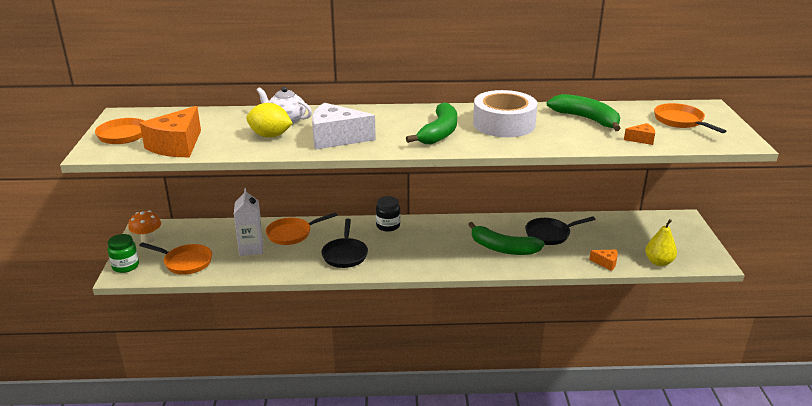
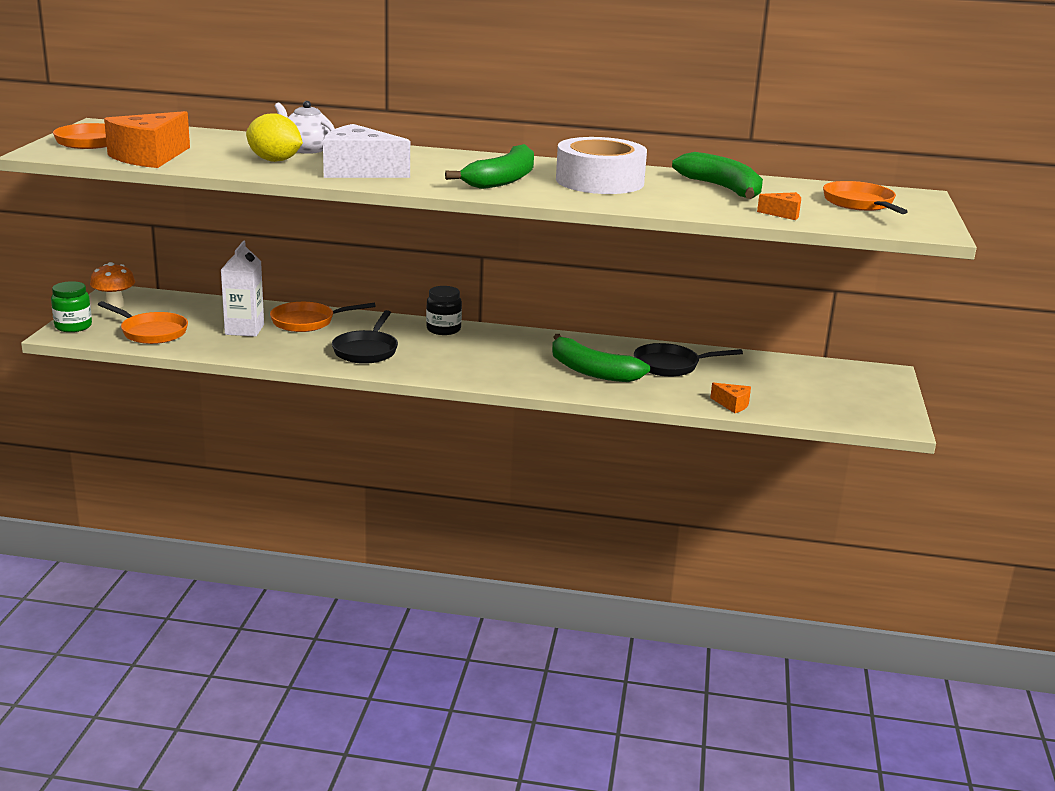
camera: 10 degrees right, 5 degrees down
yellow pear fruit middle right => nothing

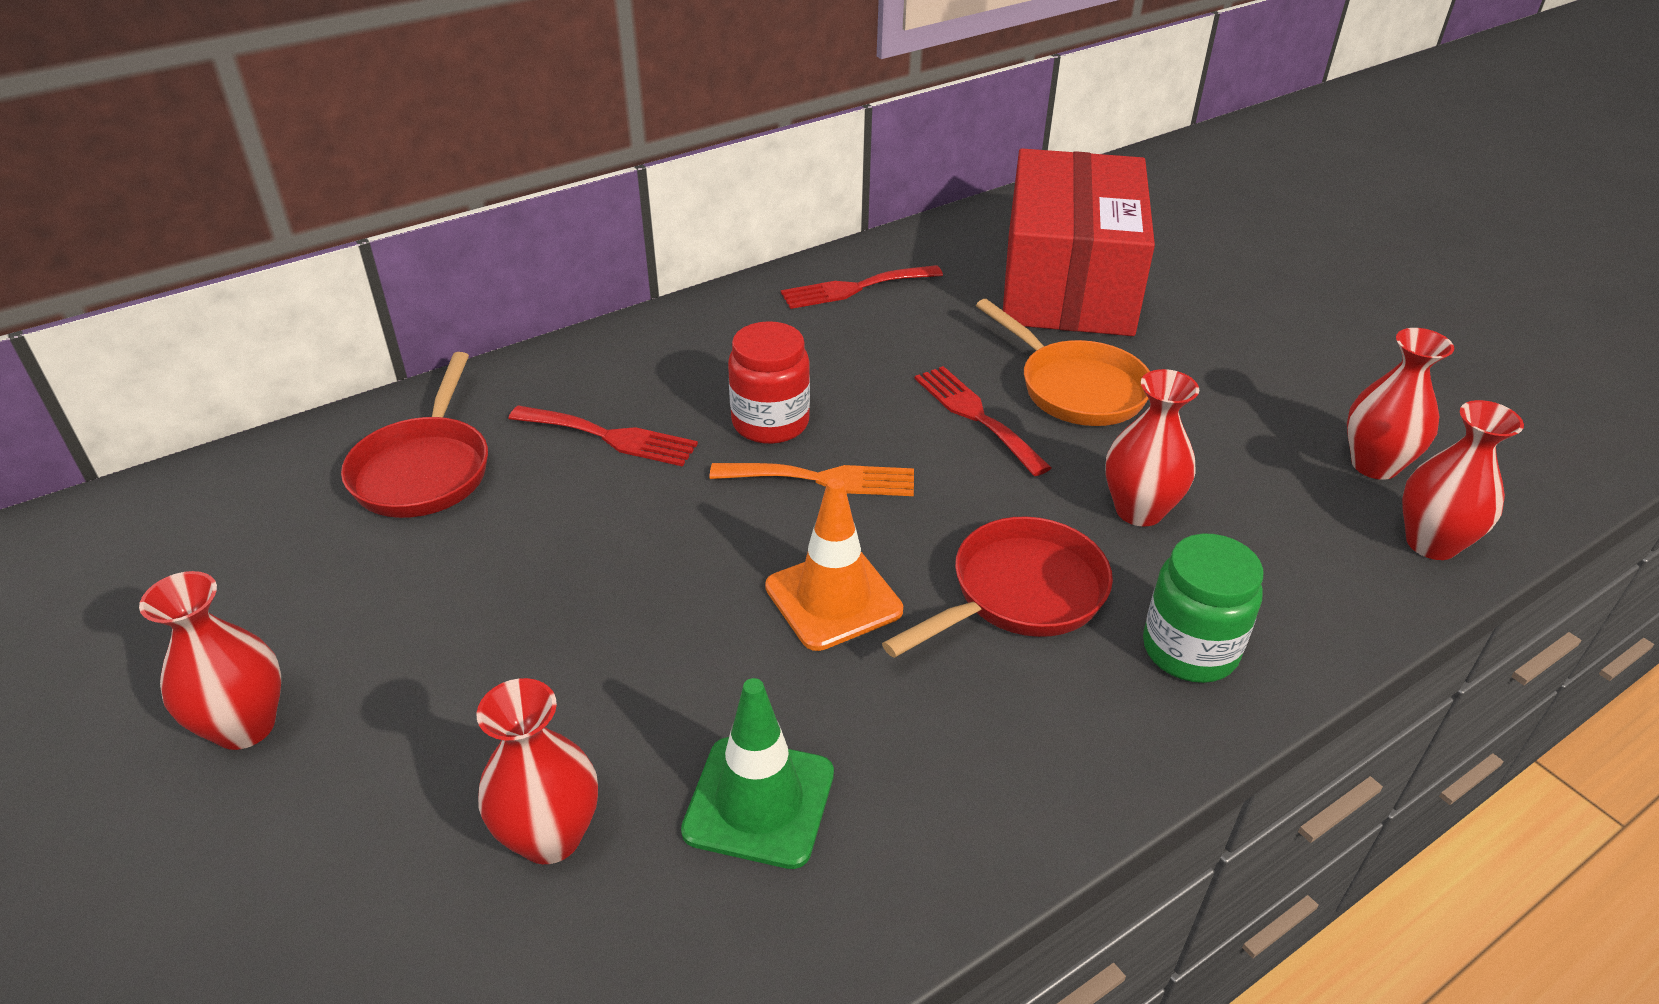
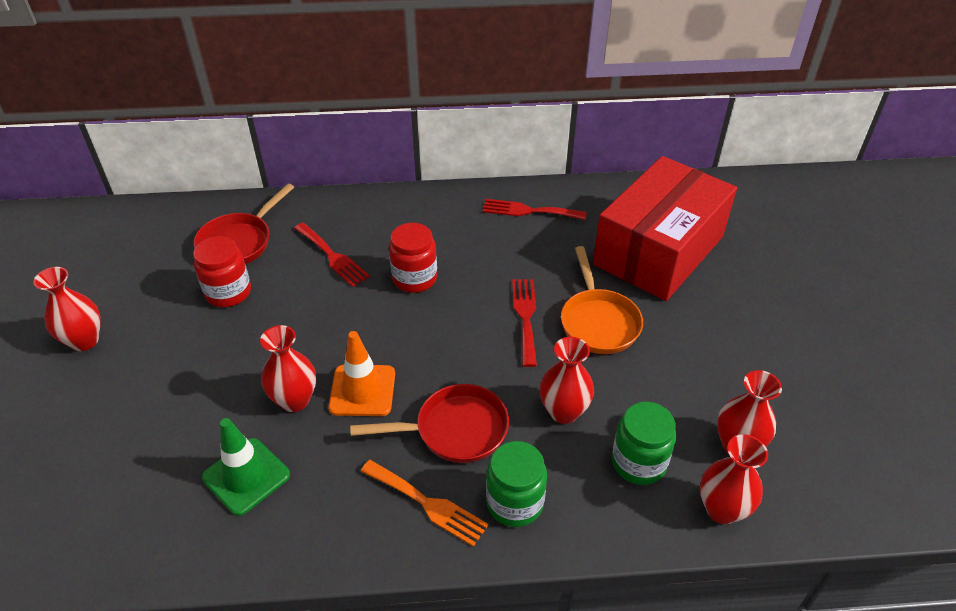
camera: 30 degrees right, 5 degrees up
nothing => scarlet jar (1st from left) middle left
nothing => leaf-green jar (2nd from left) bottom right
scarlet flower vase (2nd from left) bottom left => scarlet flower vase (2nd from left) middle left, move
orange-coloured fork centre => orange-coloured fork bottom centre, move

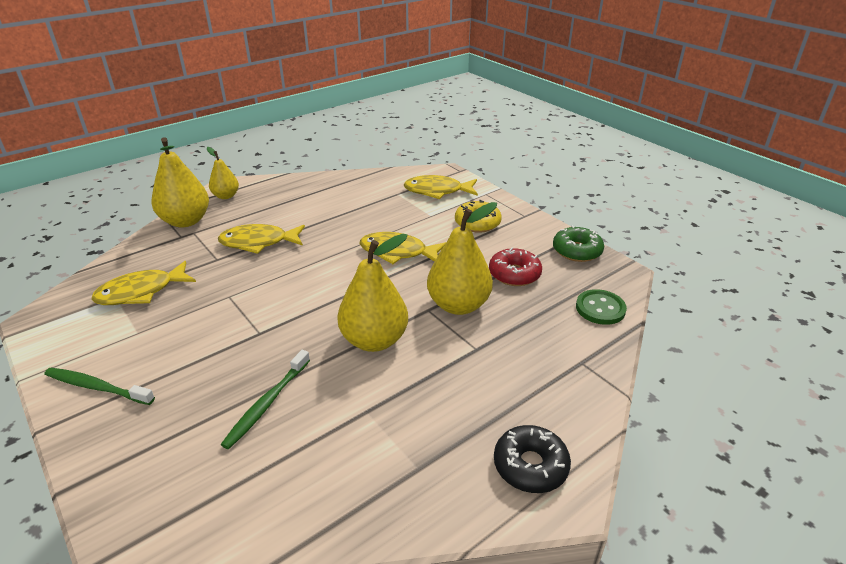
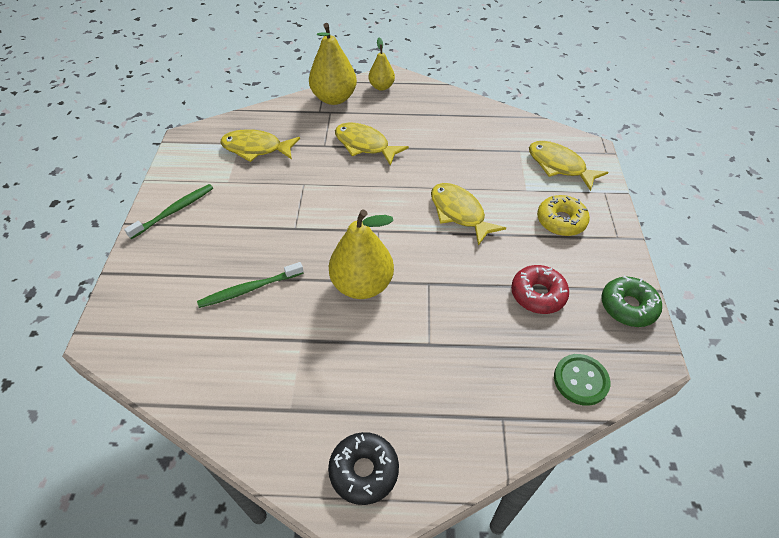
camera: 40 degrees right, 15 degrees up
yellow pear fruit (4th from left) centre => nothing
leaf-green tooth brush (1st from left) bottom left => leaf-green tooth brush (1st from left) middle left, 75 degrees clockwise

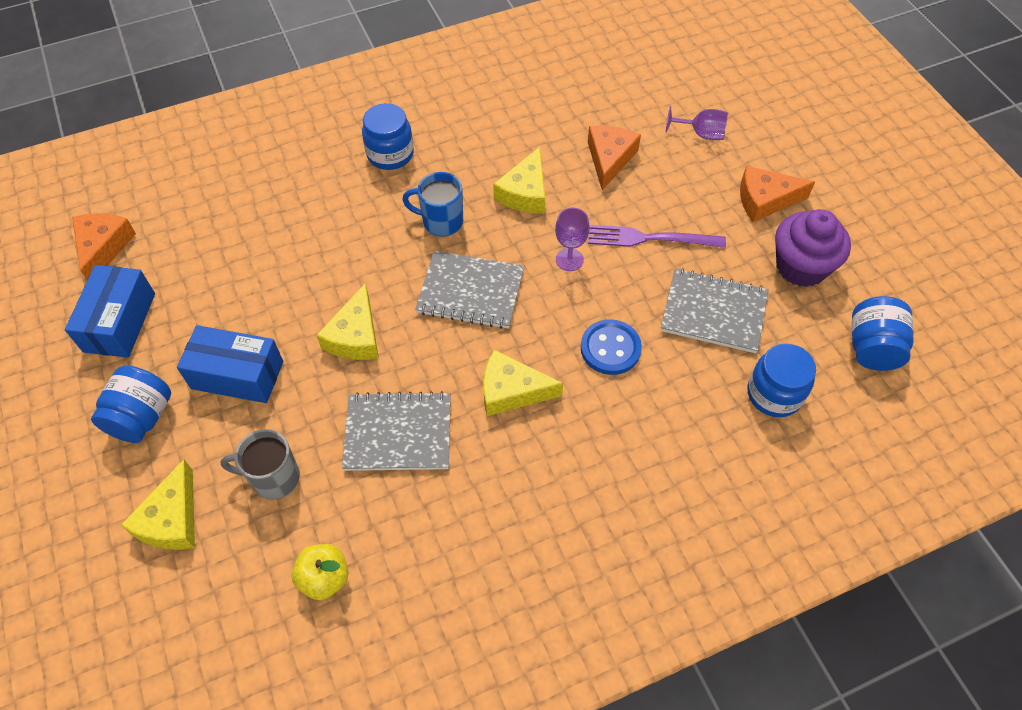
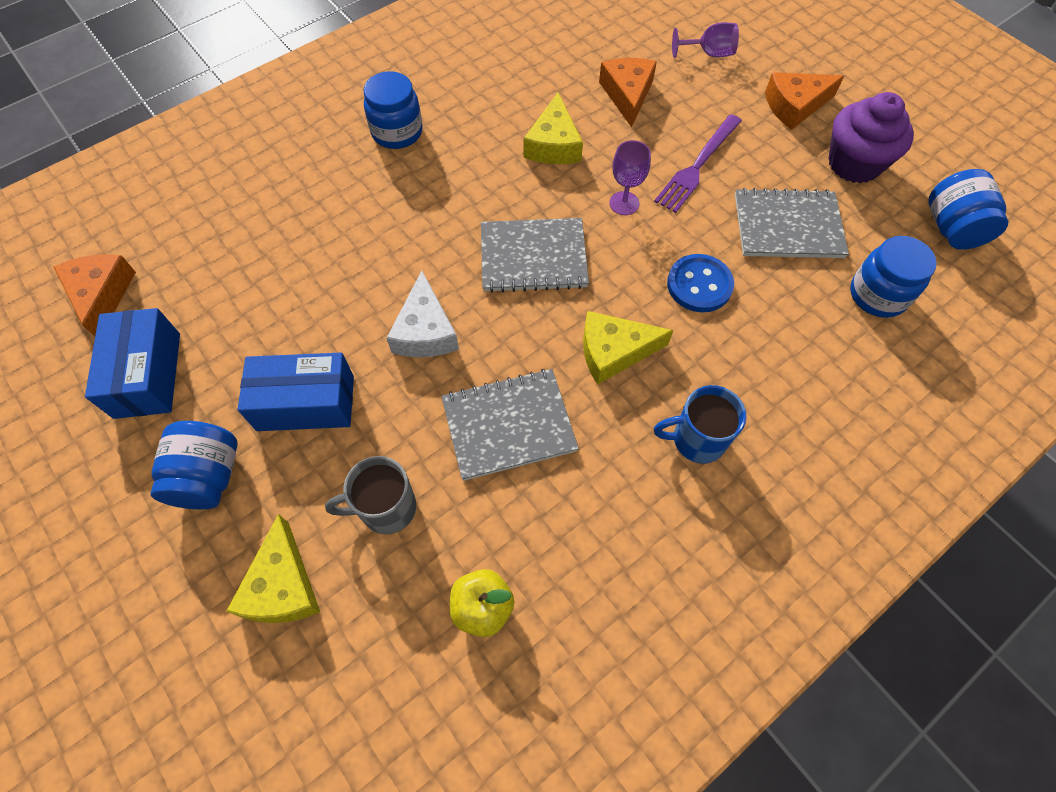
camera: 15 degrees left, 5 degrees up
blue coffee mug top centre => blue coffee mug centre, move
yellow cheese (2nd from left) centre => white cheese centre
purple fork top centre, 45 degrees counterclockwise

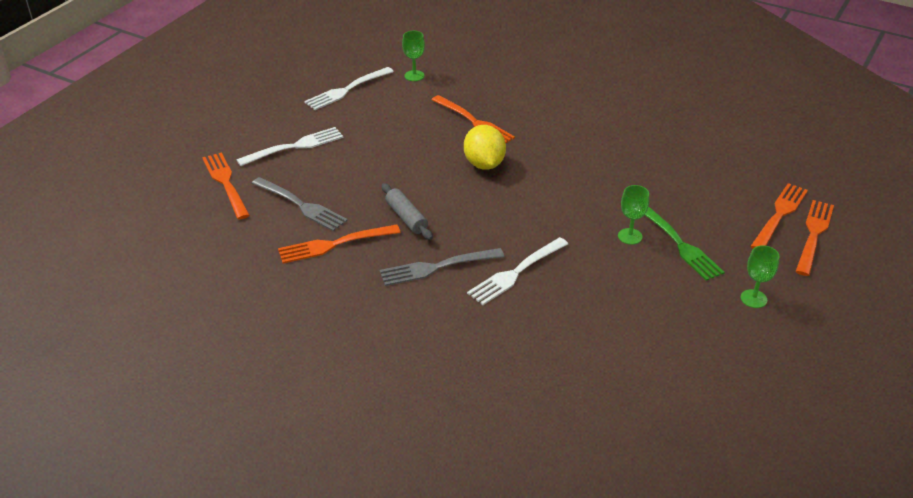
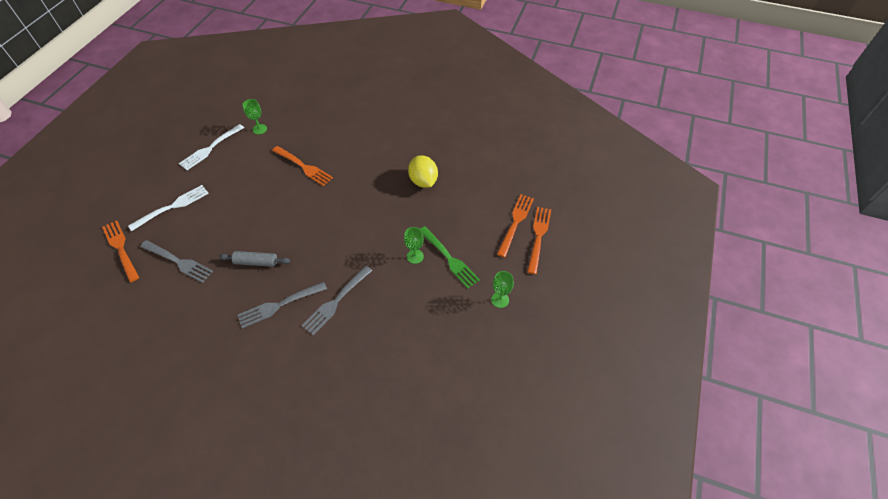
camera: 10 degrees left, 15 degrees up
orange-coloured fork (2nd from left) centre => nothing
yellow citrus fruit top centre => yellow citrus fruit centre, move
white fork (3rd from left) centre => grey fork (3rd from left) centre
grey pastry roller centre => grey pastry roller middle left, 45 degrees counterclockwise

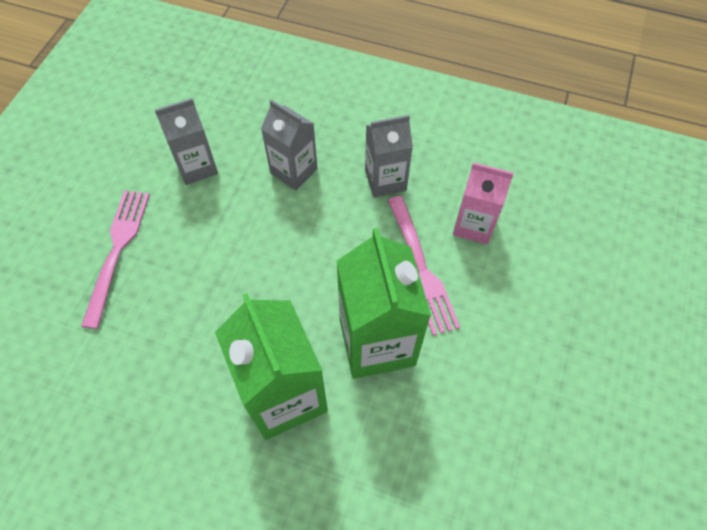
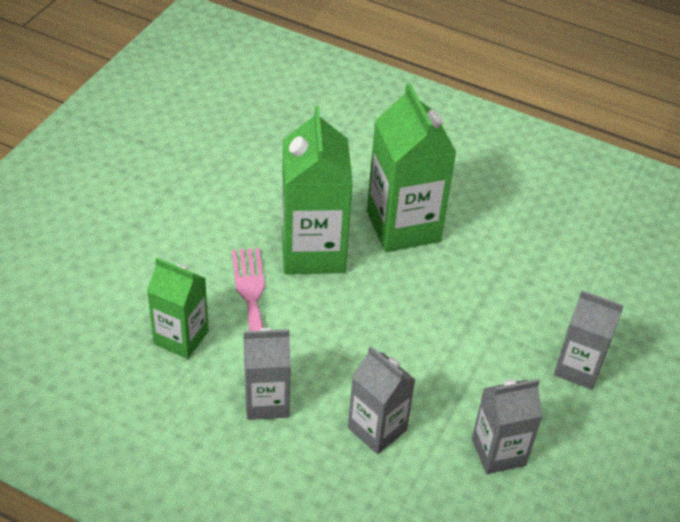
camera: 175 degrees left, 15 degrees down
pink fork (1st from left) middle left => grey juice carton (4th from left) middle right
pink juice carton middle right => leaf-green juice carton (1st from left) middle left

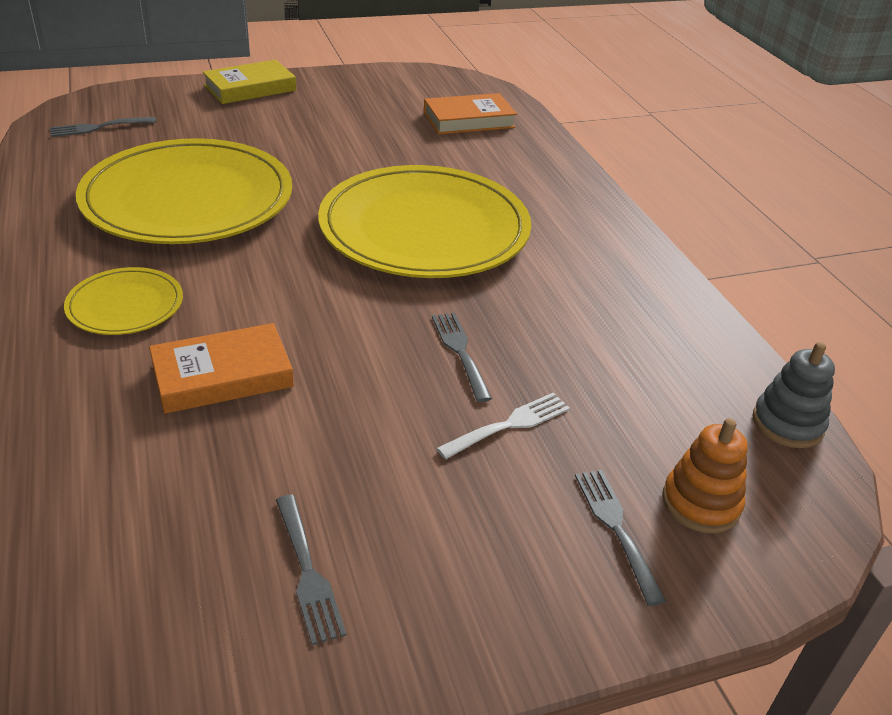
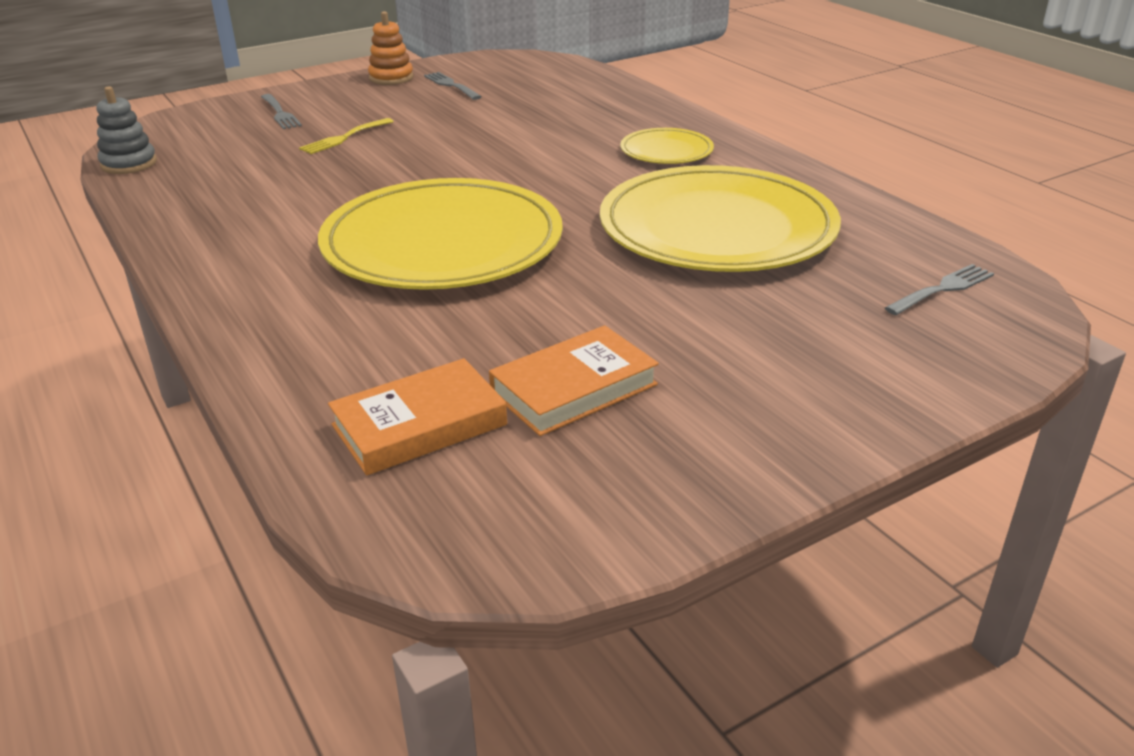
camera: 170 degrees right, 5 degrees down
yellow book top left => nothing
grey fork (3rd from left) centre => nothing
orange-coloured book (1st from left in the first image) middle left => orange-coloured book (2nd from left) centre, move
orange-coloured stacking rings middle right => orange-coloured stacking rings top centre, move
white fork centre => yellow fork top left

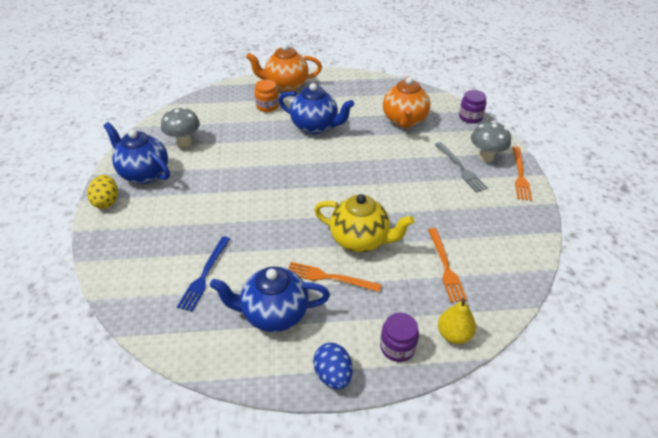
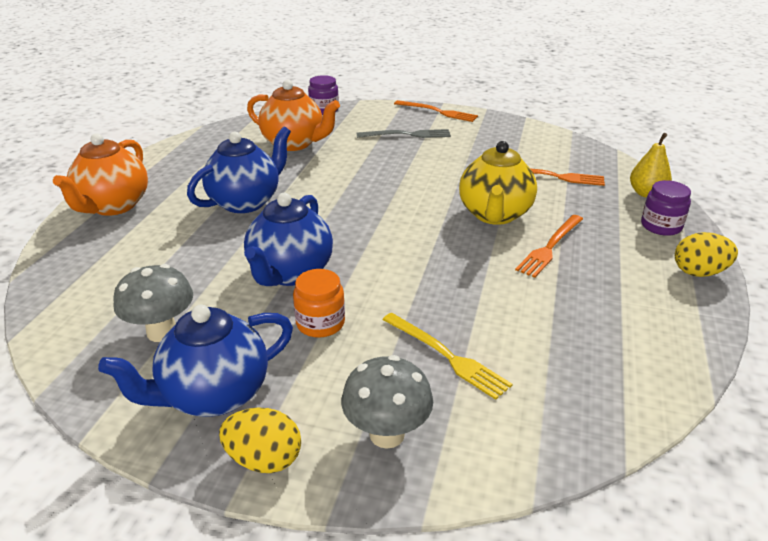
camera: 70 degrees left, 10 degrees down
blue fork middle left => nothing
nothing => yellow fork centre
blue teapot (2nd from left in the first image) bottom centre => blue teapot (3rd from left) centre, move
orange-coloured jar top centre => orange-coloured jar centre, move
grey toadstool (2nd from left) top right => grey toadstool (2nd from left) bottom centre, move
blue egg shape bottom centre => yellow egg shape (2nd from left) middle right
yellow teapot centre, 150 degrees clockwise

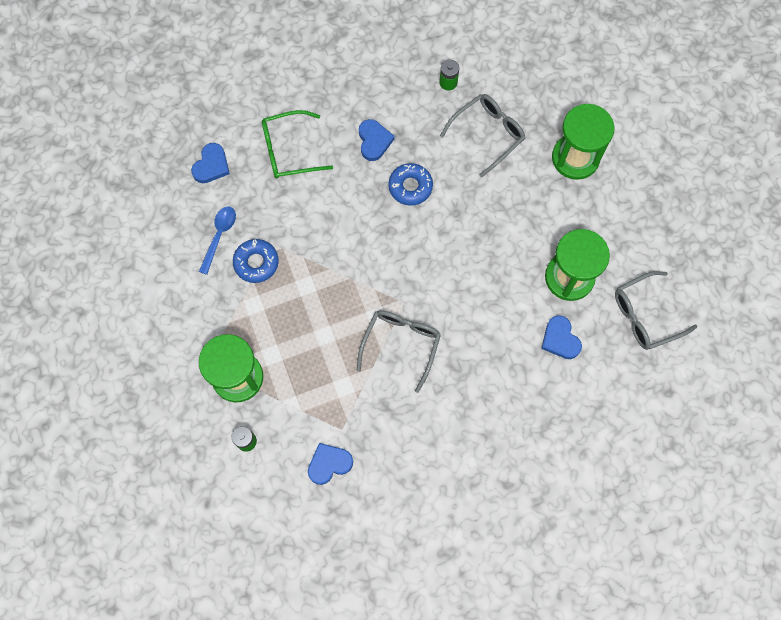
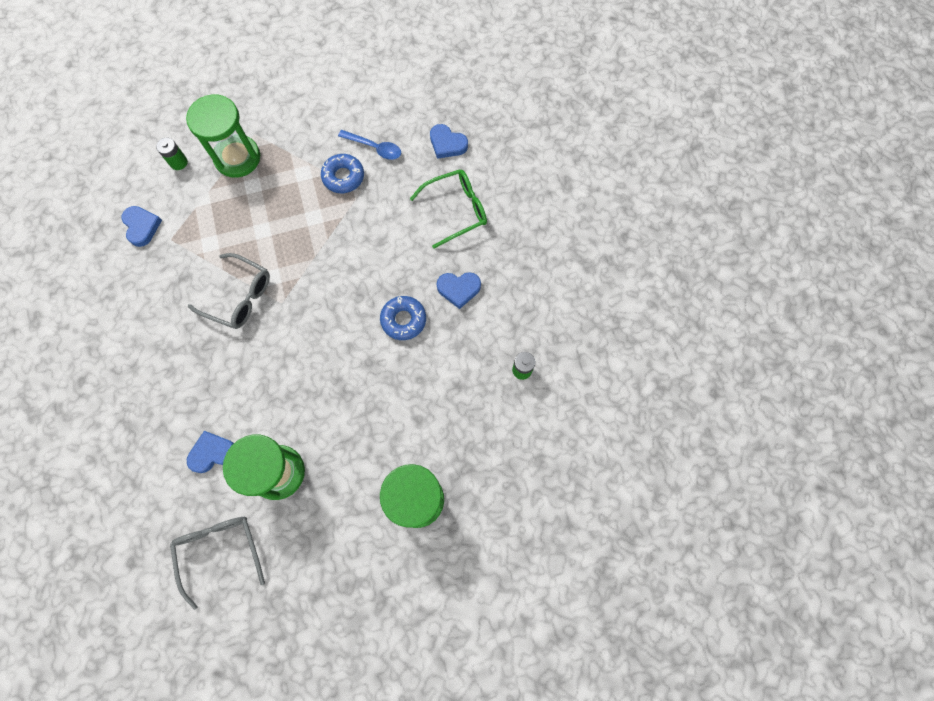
camera: 95 degrees right, 0 degrees up
grey eyeglasses (2nd from left) top centre => nothing
leaf-green eyeglasses top centre, 75 degrees clockwise

